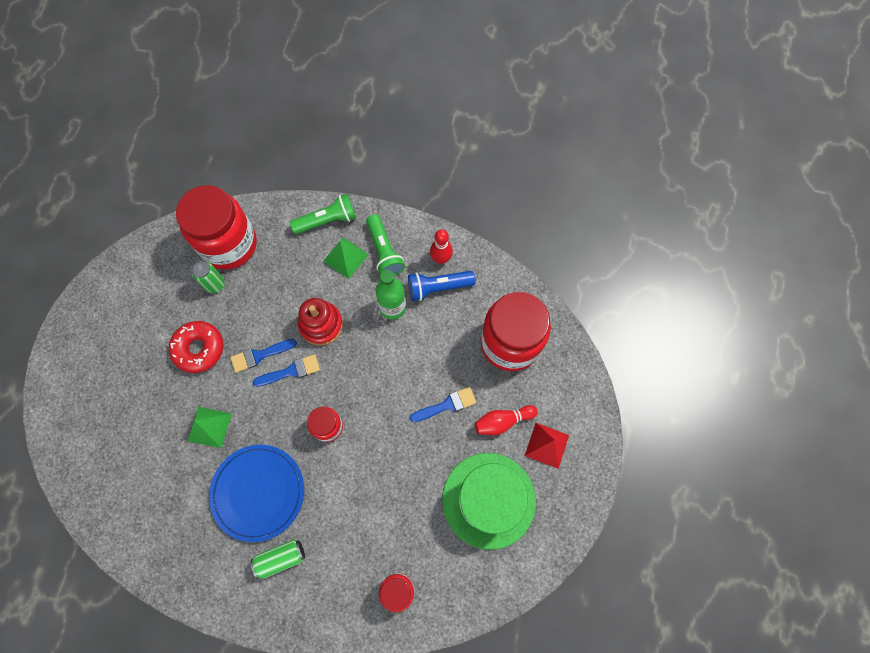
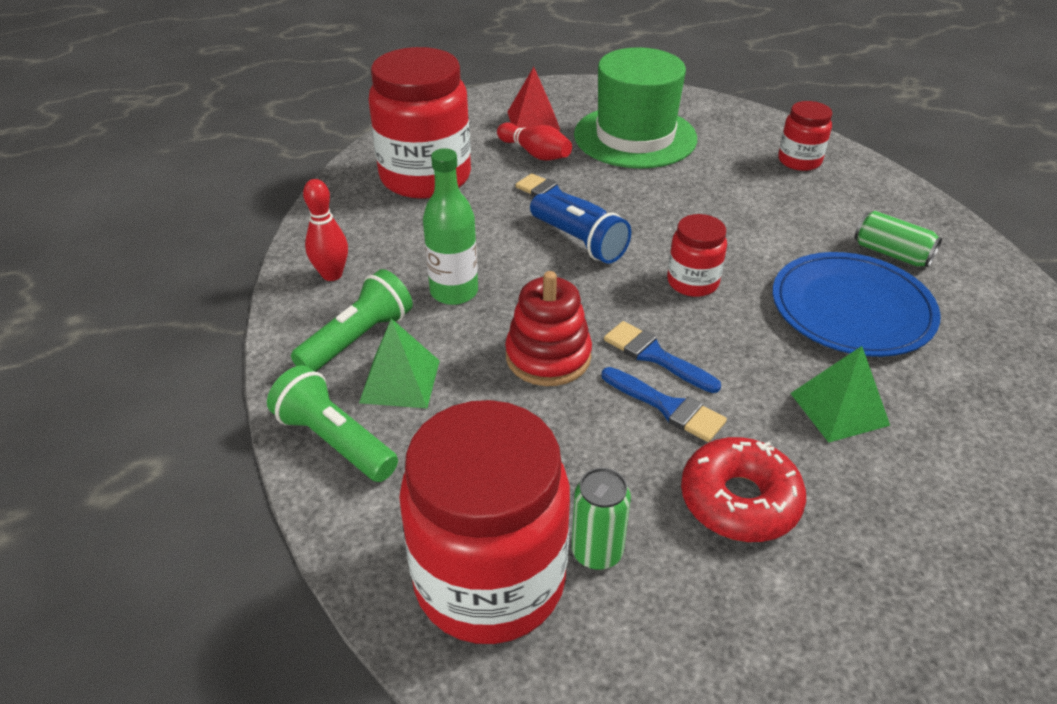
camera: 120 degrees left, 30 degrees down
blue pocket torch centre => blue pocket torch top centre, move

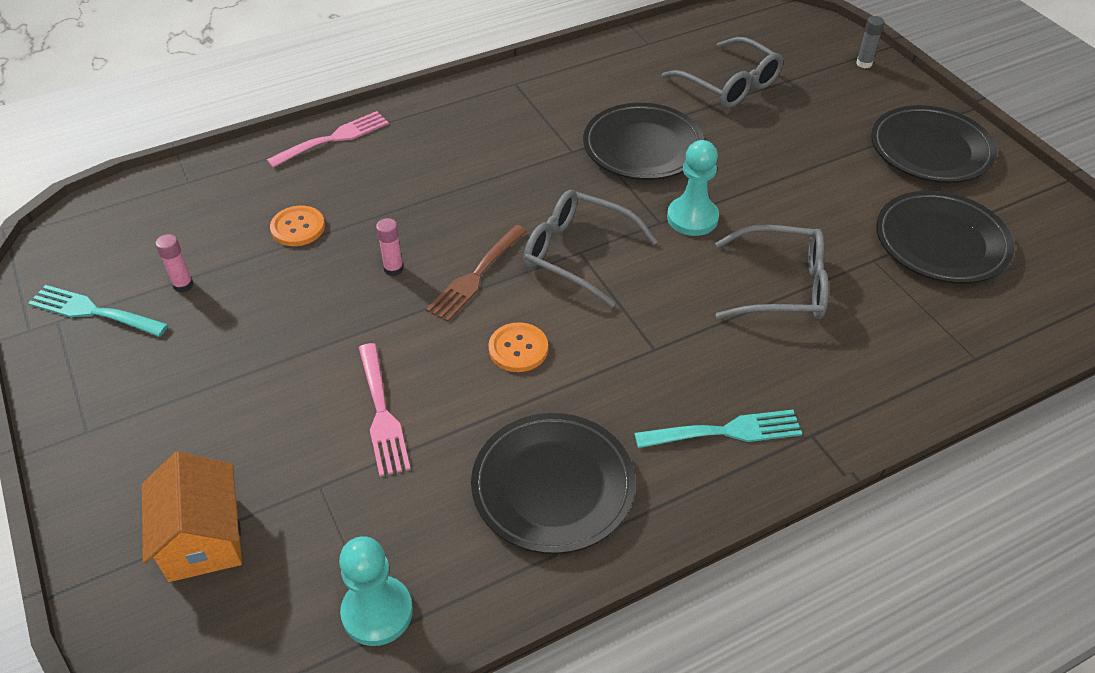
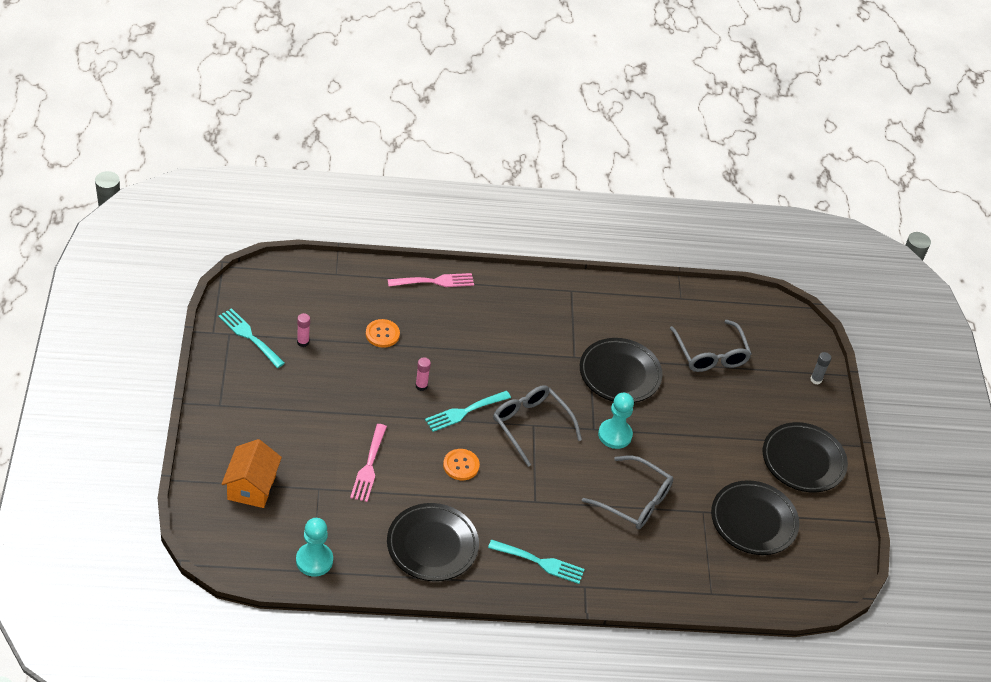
camera: 20 degrees right, 0 degrees up
brown fork centre => teal fork (2nd from left) centre

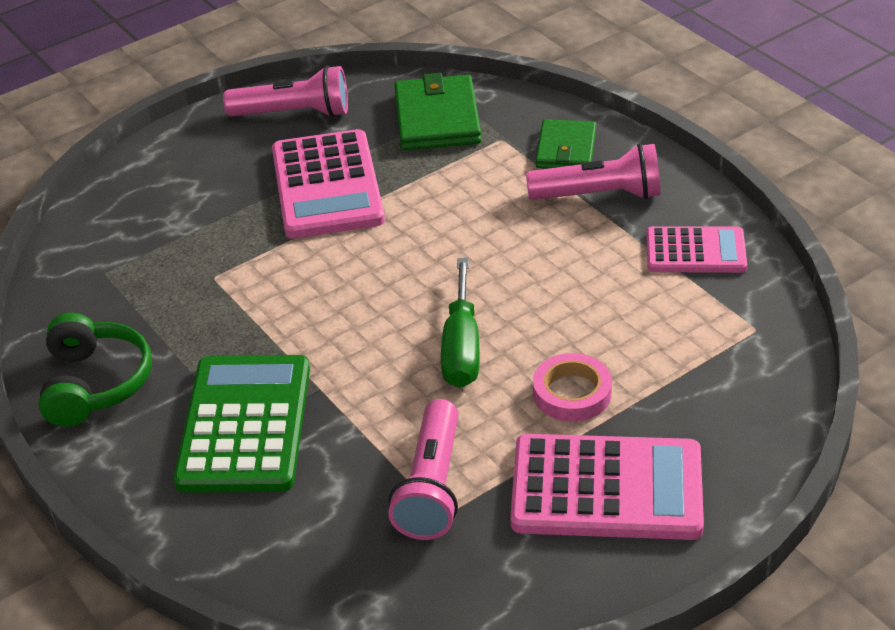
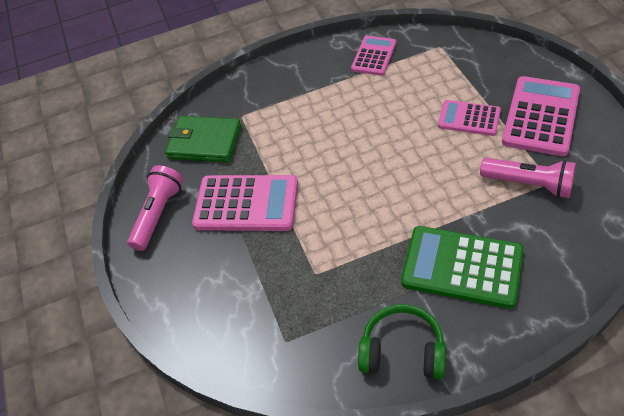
camera: 70 degrees left, 10 degrees up
leaf-green screwdriver centre => nothing
pink pocket torch (3rd from left) top centre => nothing
leaf-green card wallet (2nd from left) top centre => nothing
pink tape centre => pink adding machine (3rd from left) top right

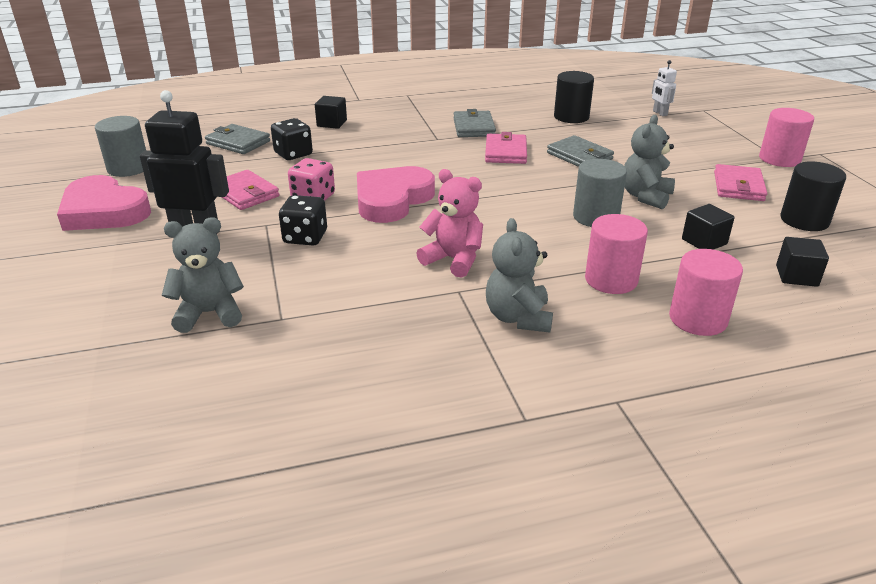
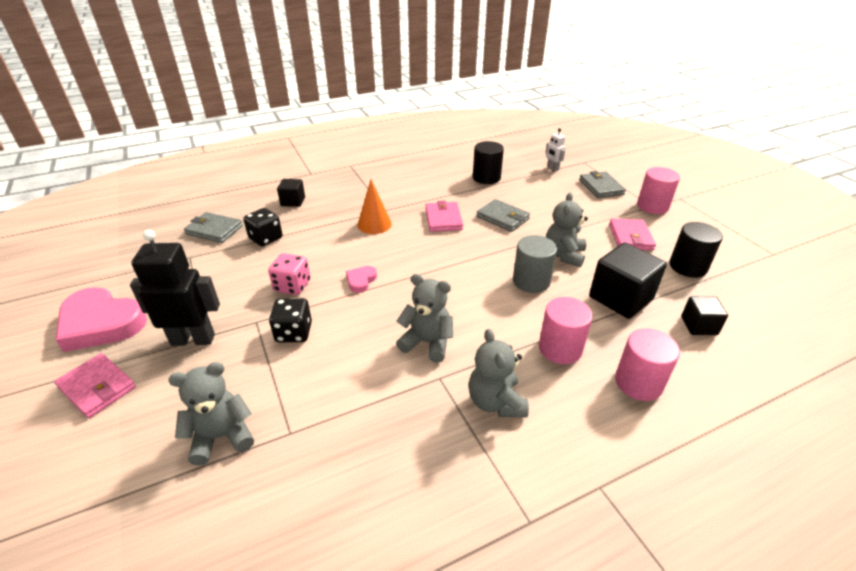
camera: 10 degrees left, 5 degrees up
grey cylinder (1st from left) top left => nothing
nothing => orange-coloured cone centre
pink card wallet (1st from left) top left => pink card wallet (1st from left) bottom left, move
grey card wallet (2nd from left in the first image) top centre => grey card wallet (3rd from left) top right, move
pink teddy bear centre => grey teddy bear (2nd from left) centre
pink heart shape (2nd from left) top centre => pink heart shape (2nd from left) centre, x0.45
ebony cube (2nd from left) middle right, x1.81

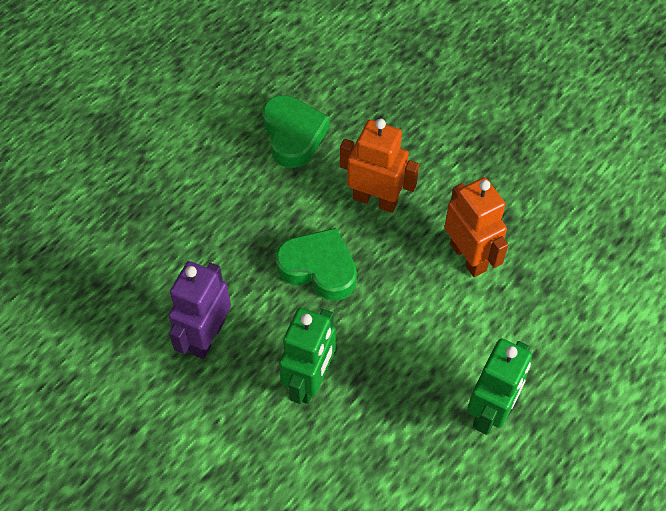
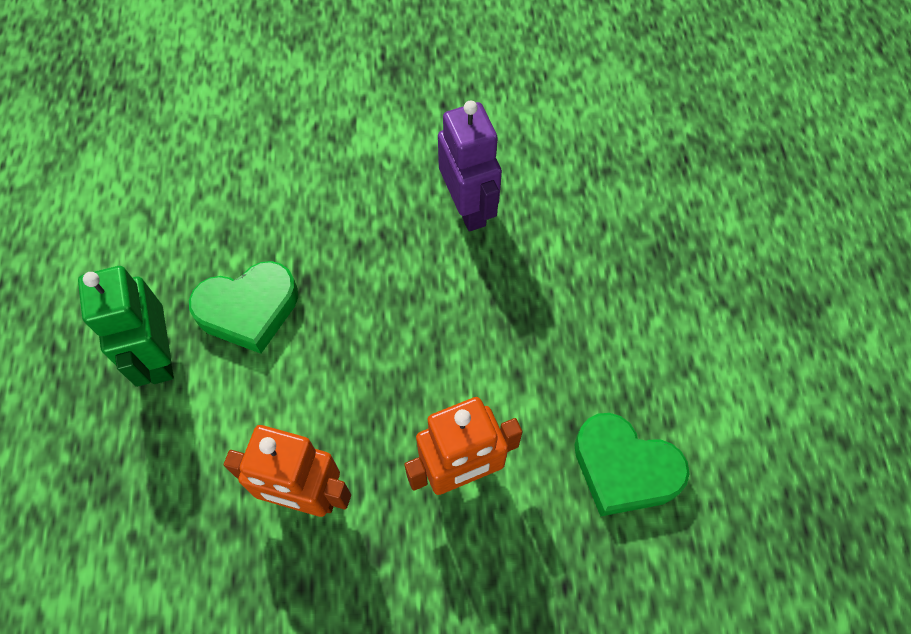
camera: 135 degrees right, 5 degrees up
leaf-green robot figure (1st from left) bottom centre => nothing
leaf-green heart shape (2nd from left in the first image) centre => leaf-green heart shape (1st from left) middle left, move

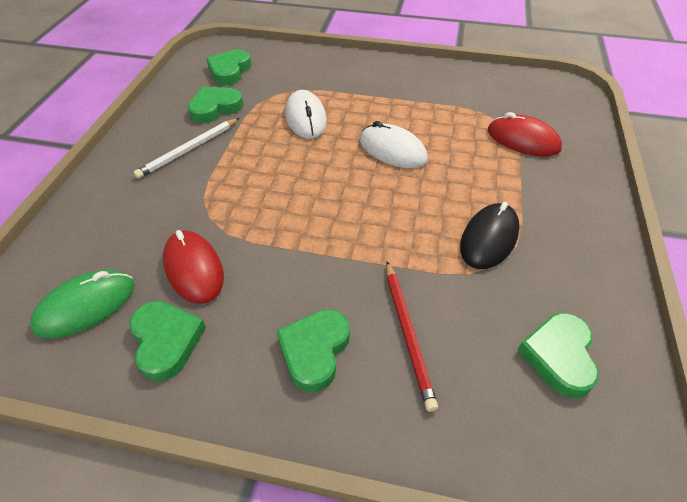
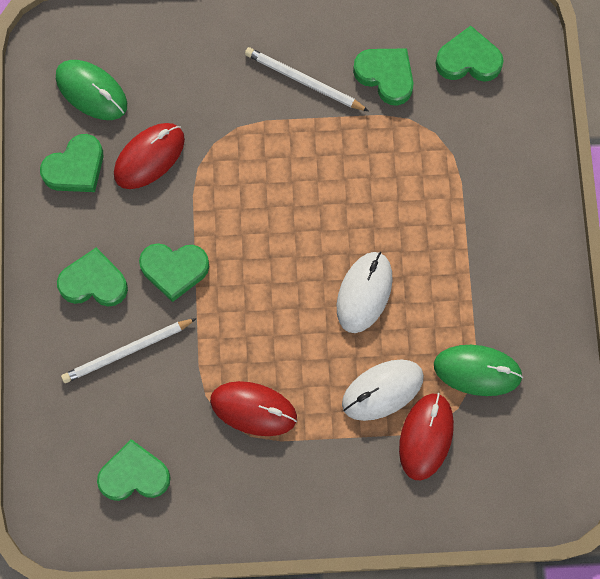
camera: 75 degrees right, 25 degrees up
nothing => leaf-green heart shape (4th from left) middle left
nothing => leaf-green PC mouse (2nd from left) middle right
white PC mouse (1st from left in the first image) top centre => white PC mouse (2nd from left) bottom centre, move
scarlet lead pencil bottom centre => white lead pencil (1st from left) middle left
ebony PC mouse middle right => scarlet PC mouse (2nd from left) bottom centre

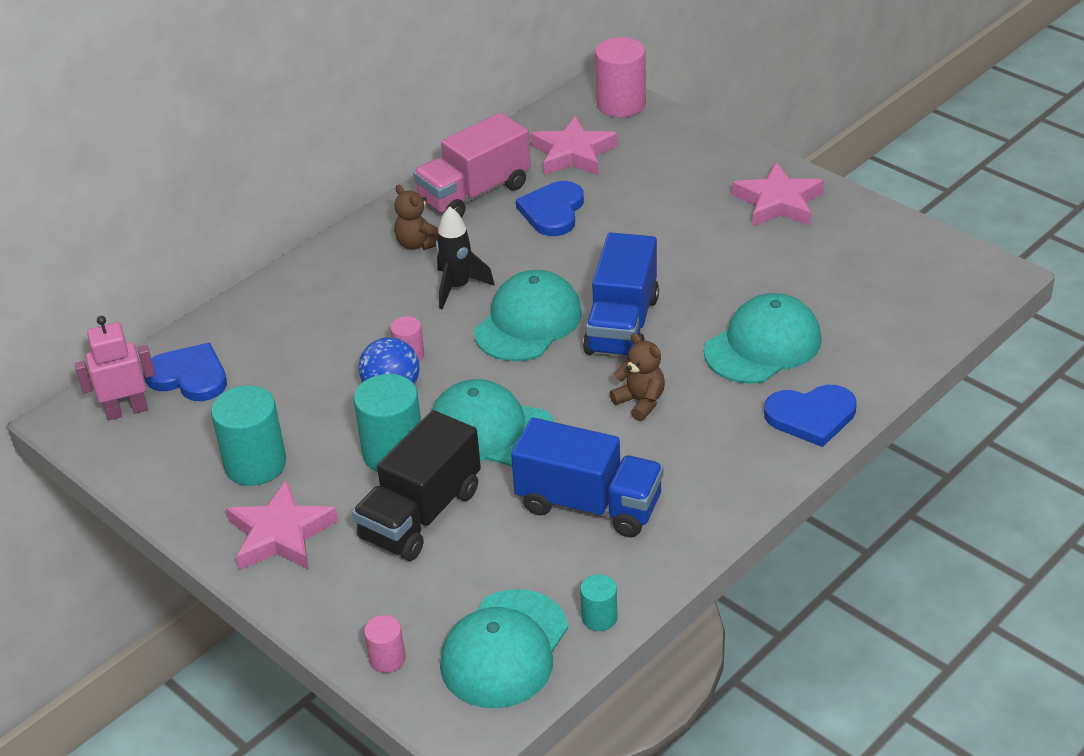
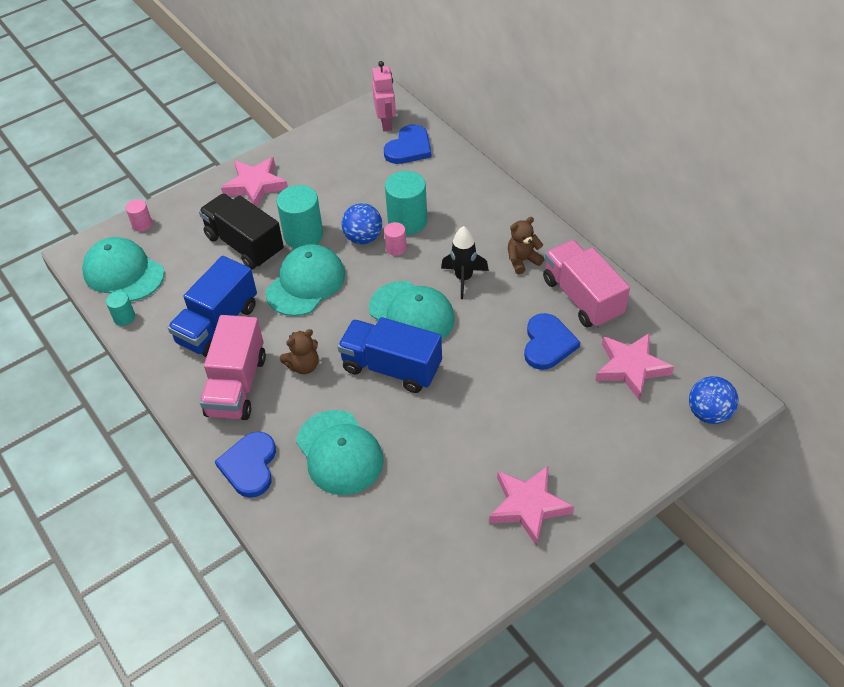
camera: 100 degrees right, 10 degrees up
nothing => pink truck (1st from left) middle left
teal cylinder (1st from left in the first image) middle left => teal cylinder (3rd from left) top centre, move
pink cylinder (3rd from left) top centre => blue sphere (2nd from left) middle right
blue heart shape (2nd from left in the first image) top centre => blue heart shape (3rd from left) centre, 75 degrees clockwise

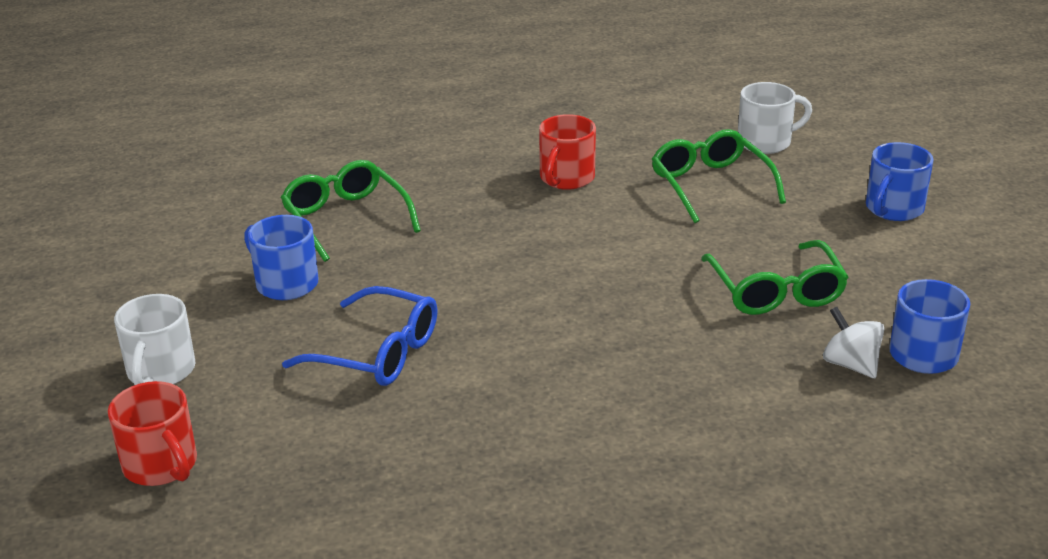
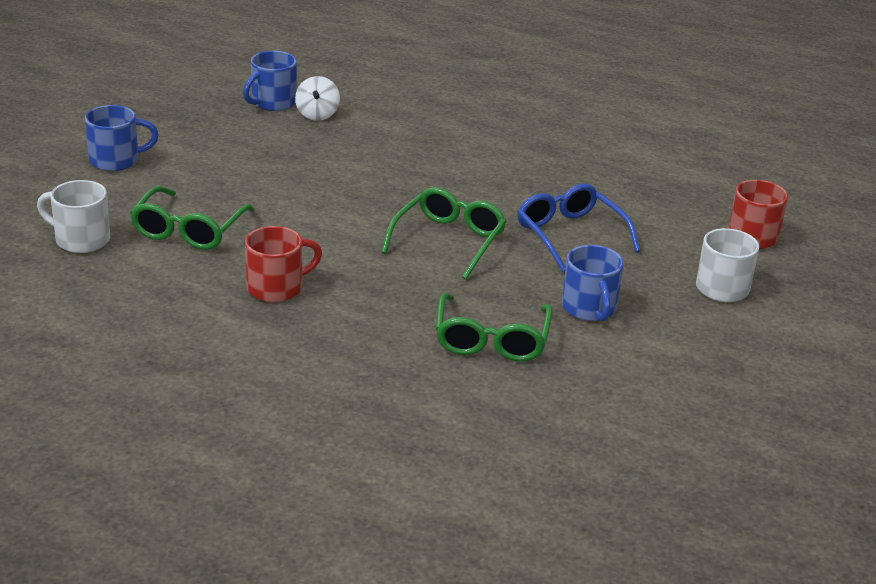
camera: 145 degrees left, 0 degrees up
leaf-green eyeglasses (3rd from left in the first image) middle right => leaf-green eyeglasses (2nd from left) centre, move

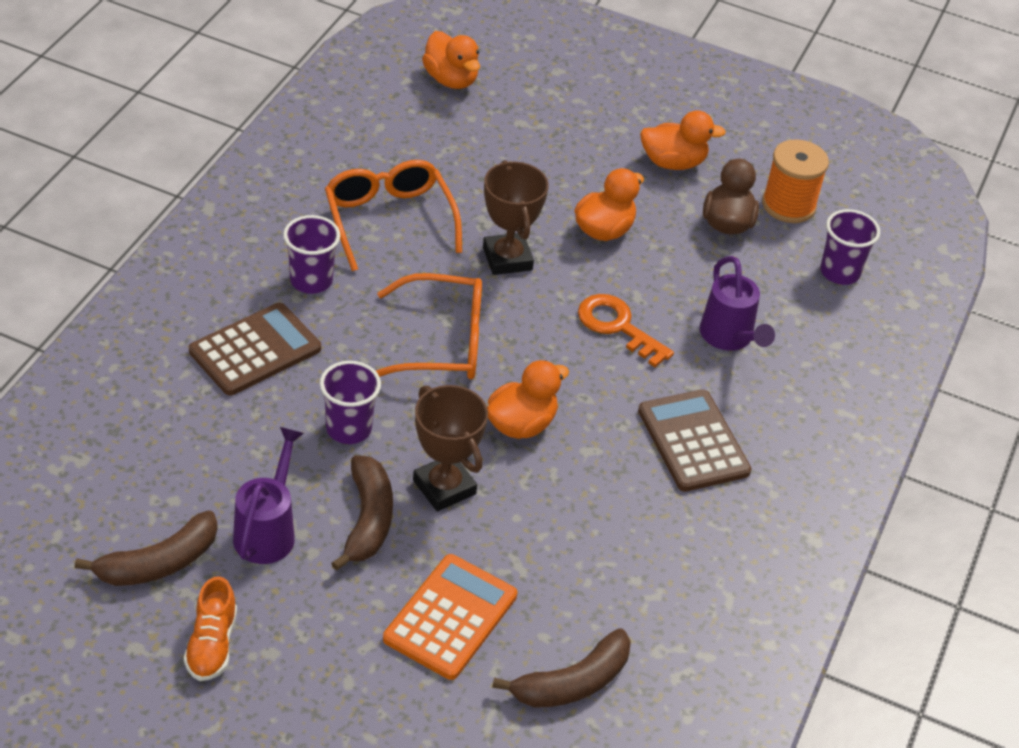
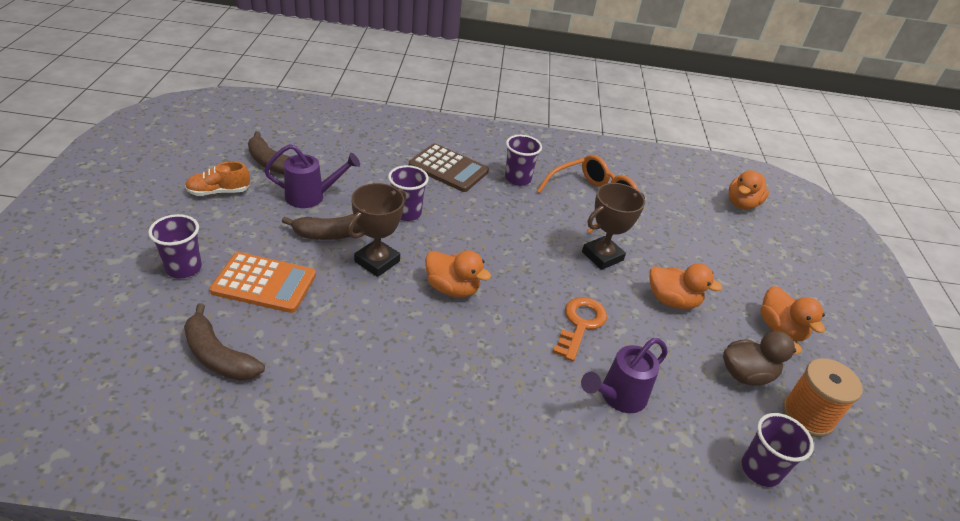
camera: 70 degrees right, 5 degrees down
orange-coloured eyeglasses (2nd from left) centre => nothing
brown adding machine (2nd from left) middle right => nothing
nothing => purple tumbler (1st from left) middle left

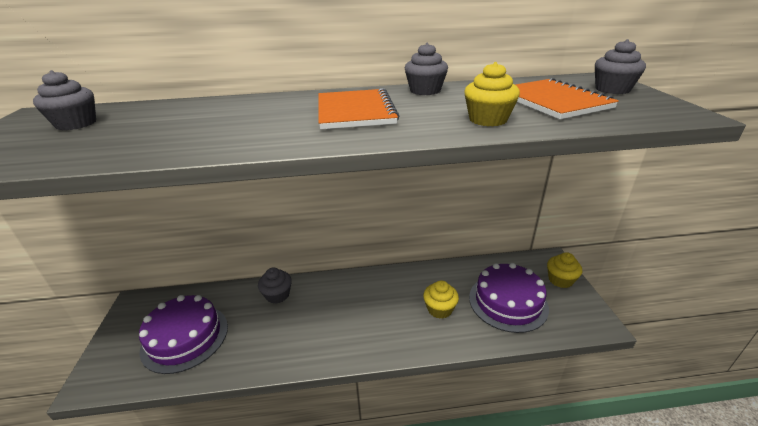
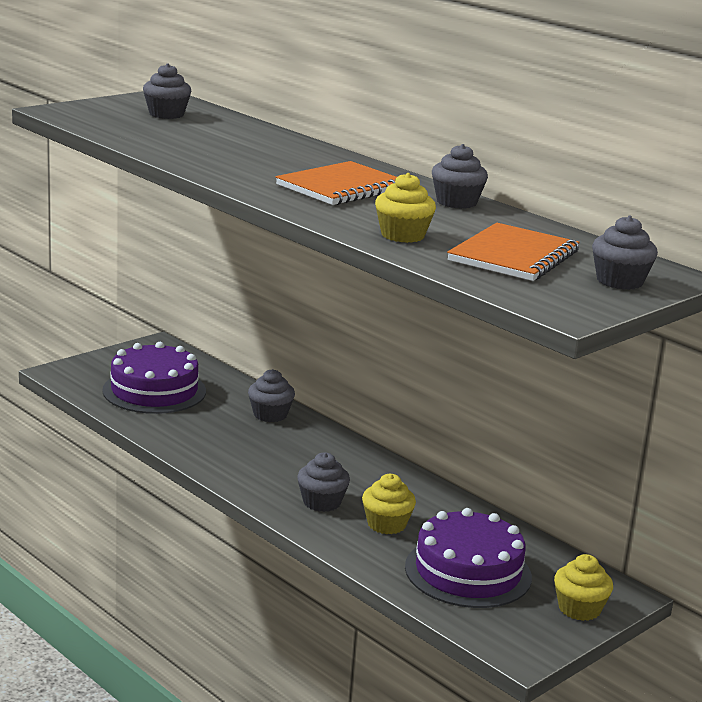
camera: 50 degrees right, 10 degrees down
nothing => grey cupcake (3rd from left) bottom centre

